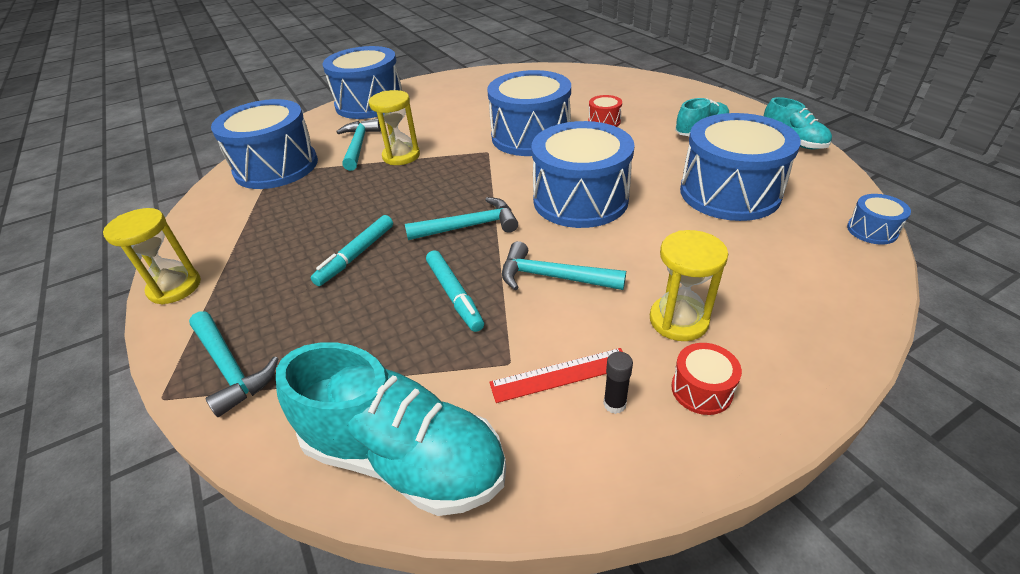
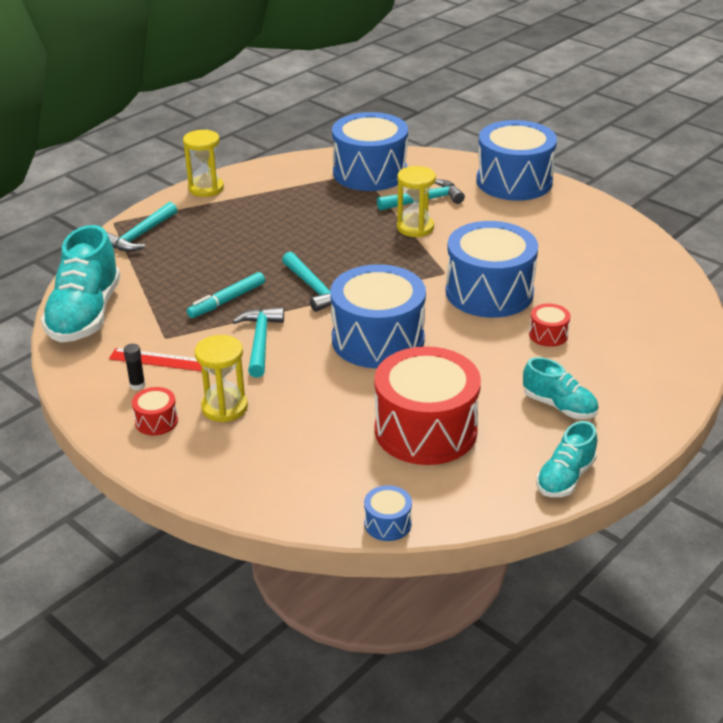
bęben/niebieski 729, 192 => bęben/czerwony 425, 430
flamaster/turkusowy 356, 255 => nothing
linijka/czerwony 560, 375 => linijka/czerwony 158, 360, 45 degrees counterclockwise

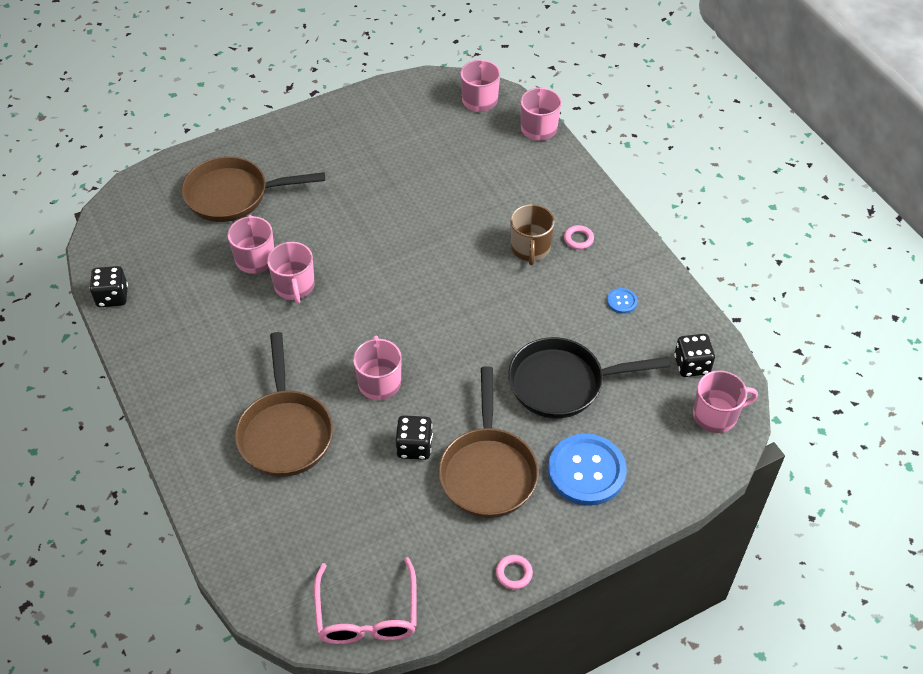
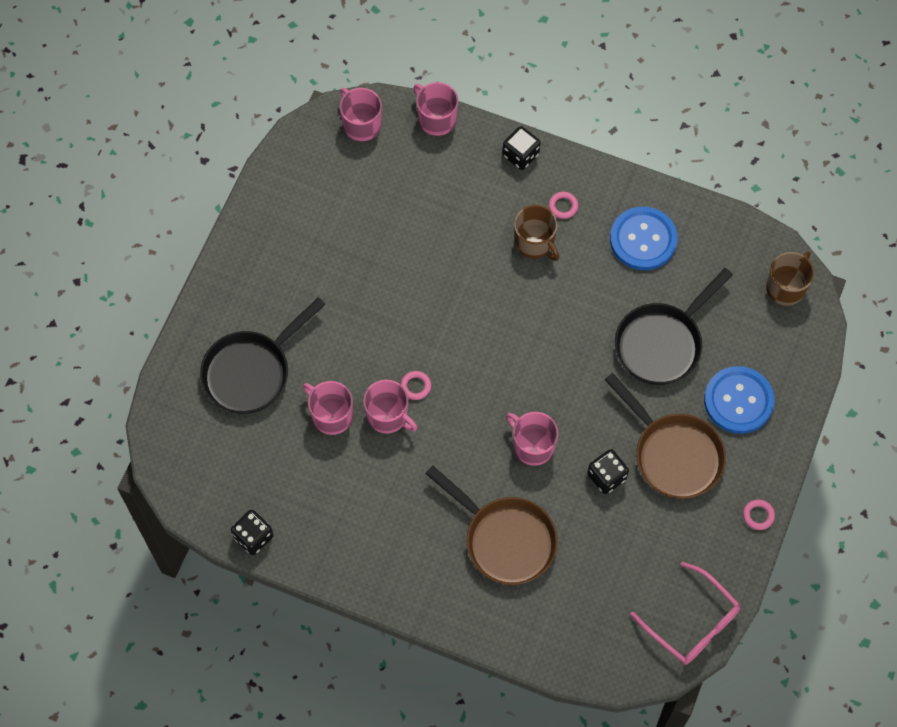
patelnia/brązowy 233, 195 => patelnia/czarny 251, 371
guzik/niebieski 622, 301 => guzik/niebieski 643, 240, x2.33
kostka do gry/czarny 691, 365 => kostka do gry/czarny 520, 155, move
kubek/różowy 716, 415 => kubek/brązowy 786, 287
nothing => pierścień/różowy 415, 386

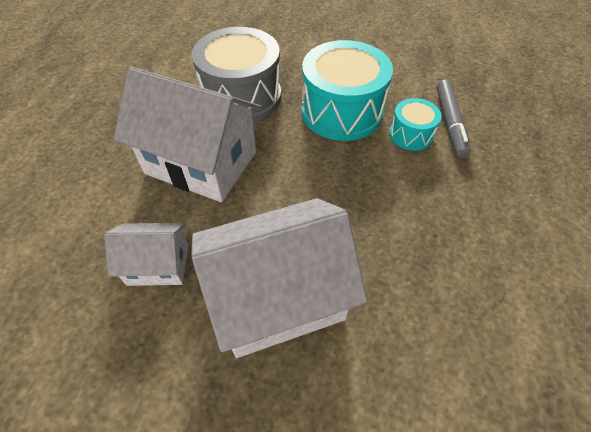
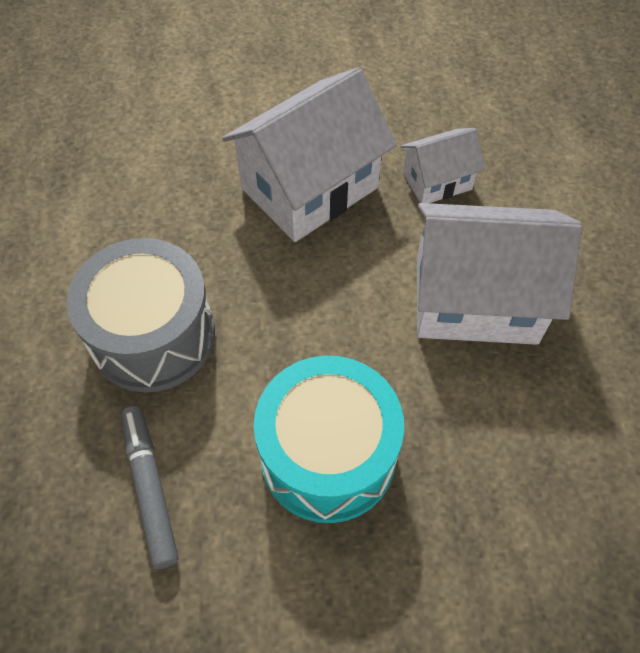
bęben/szary 242, 96 => bęben/szary 153, 335, move
bęben/turkusowy 411, 134 => nothing

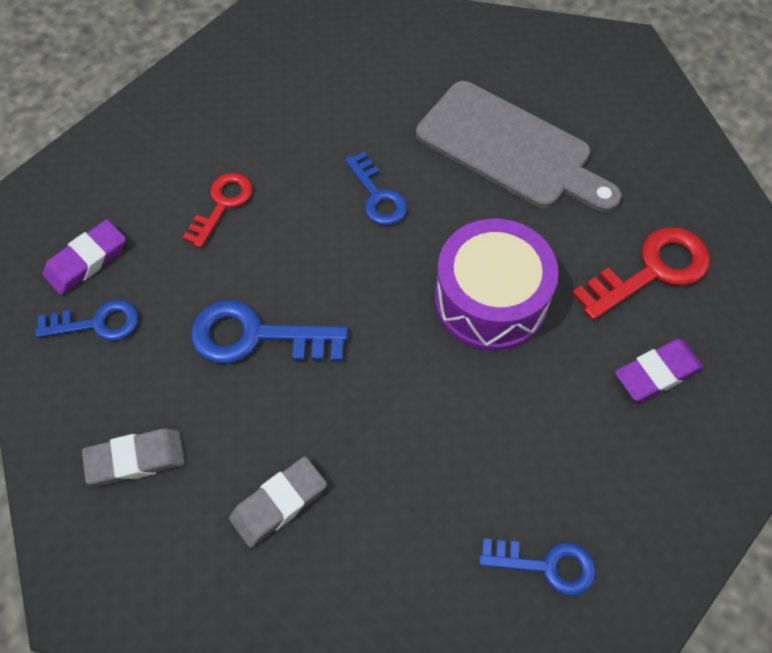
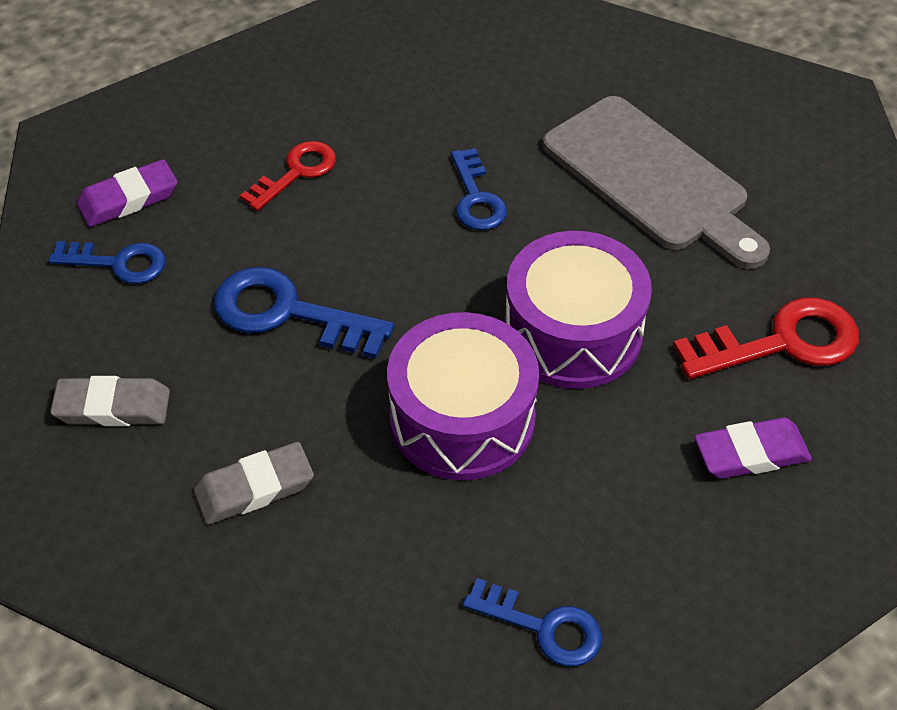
nothing => bęben/fioletowy 462, 418

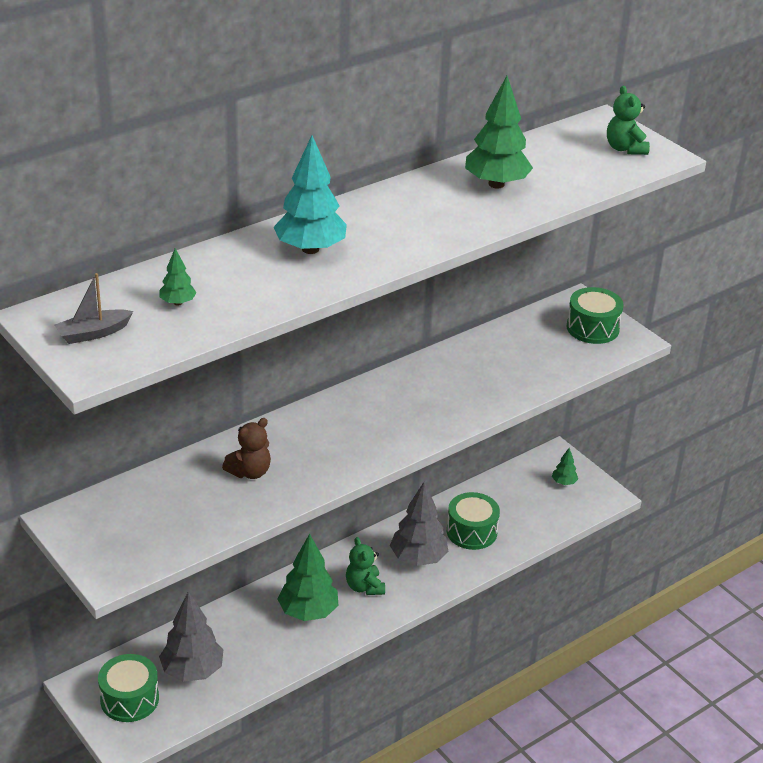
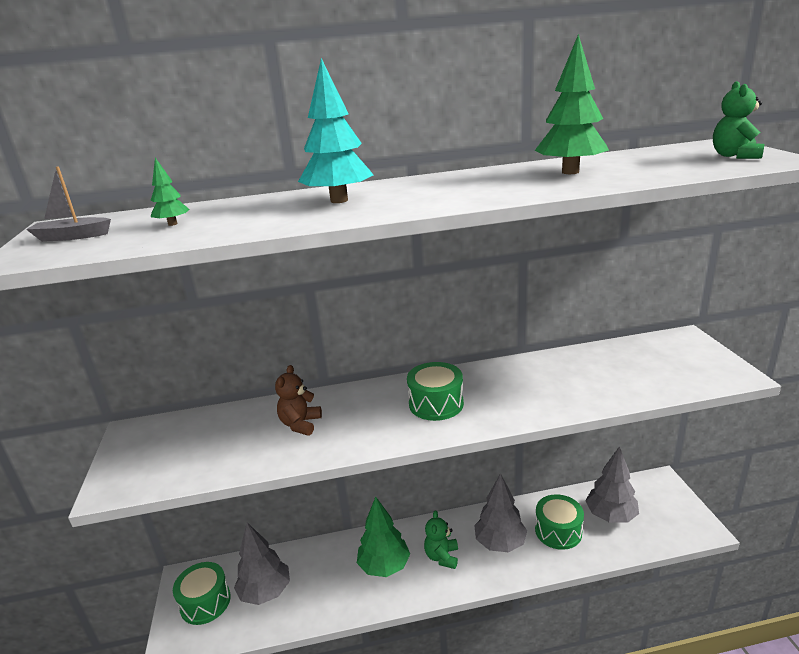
bęben/zielony 592, 328 => bęben/zielony 436, 404, move
miś/brązowy 250, 472 => miś/brązowy 300, 424, 120 degrees clockwise
drzewko/zielony 564, 482 => nothing
nothing => drzewko/szary 610, 516

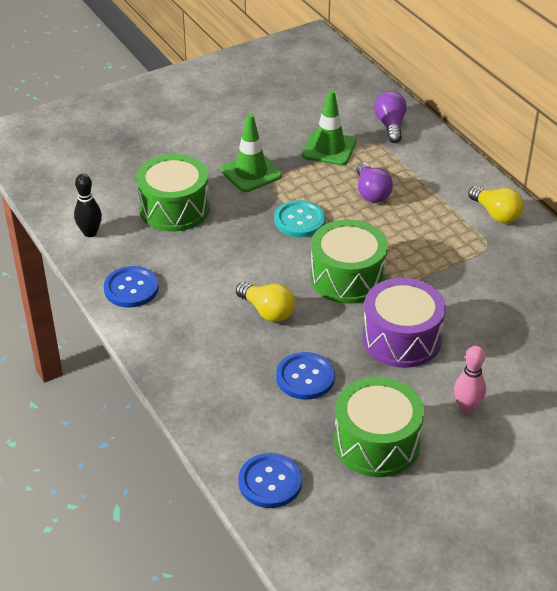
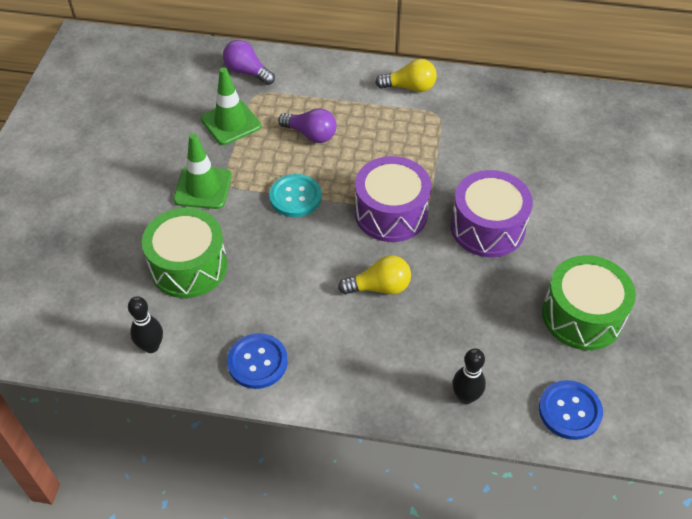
bęben/zielony 347, 277 => bęben/fioletowy 391, 213
kręgiel/różowy 467, 407 => nothing
guzik/niebieski 305, 377 => nothing
nothing => kręgiel/czarny 465, 397

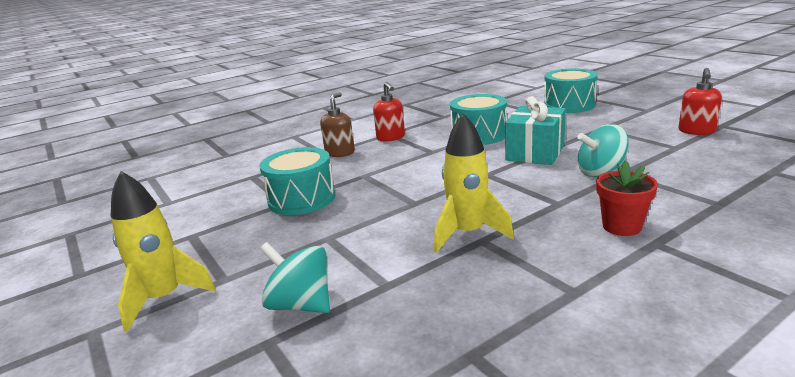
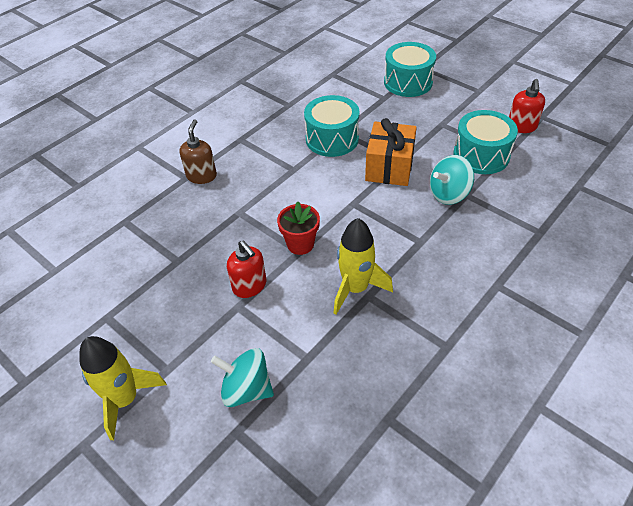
dozownik mydła/czerwony 391, 137 => dozownik mydła/czerwony 249, 286, move
prezent/turkusowy 535, 153 => prezent/pomarańczowy 389, 167
bęben/turkusowy 302, 199 => bęben/turkusowy 481, 155, move
doniczka/czerwony 621, 226 => doniczka/czerwony 300, 244, move

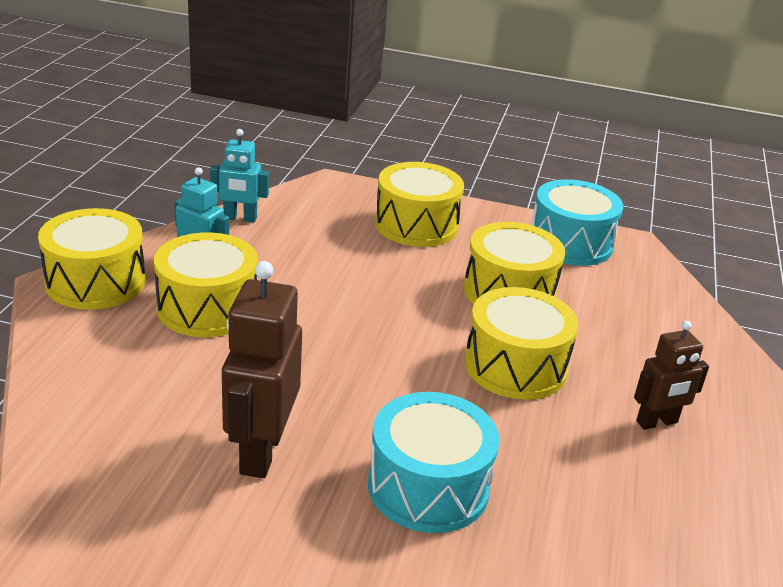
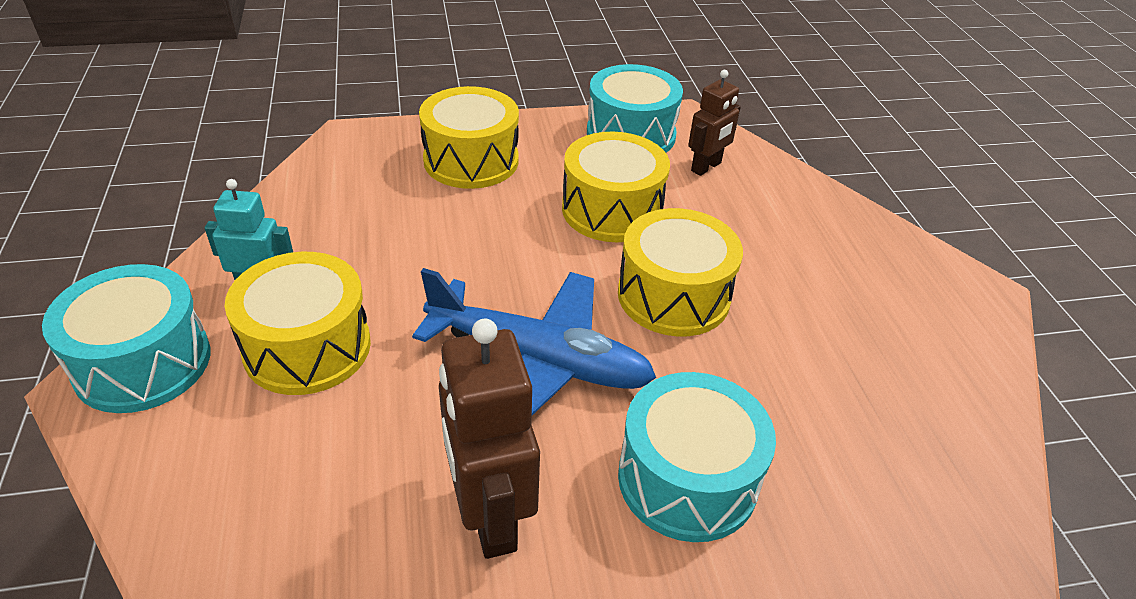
robot/turkusowy 240, 218 => nothing
bęben/żółty 95, 282 => bęben/turkusowy 143, 363
robot/brązowy 657, 422 => robot/brązowy 706, 167, move
nothing => samolot/niebieski 539, 360

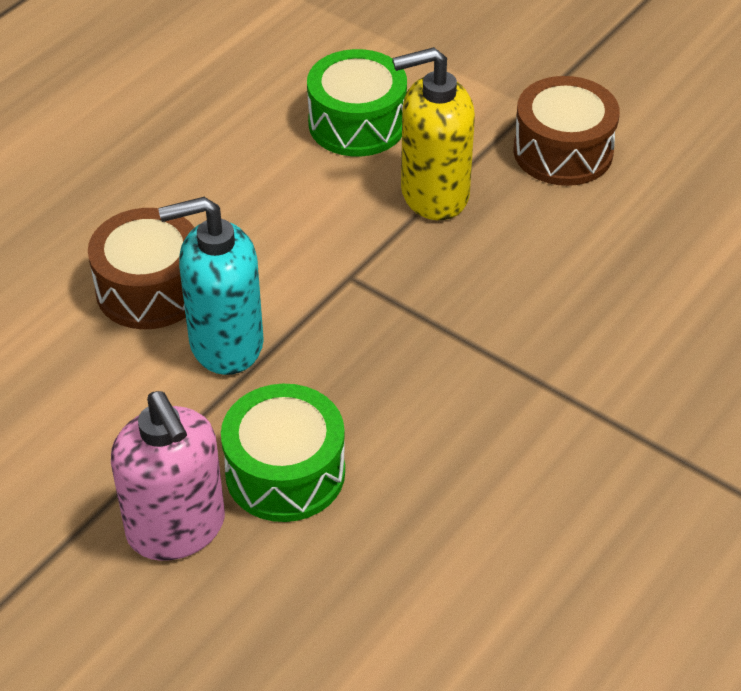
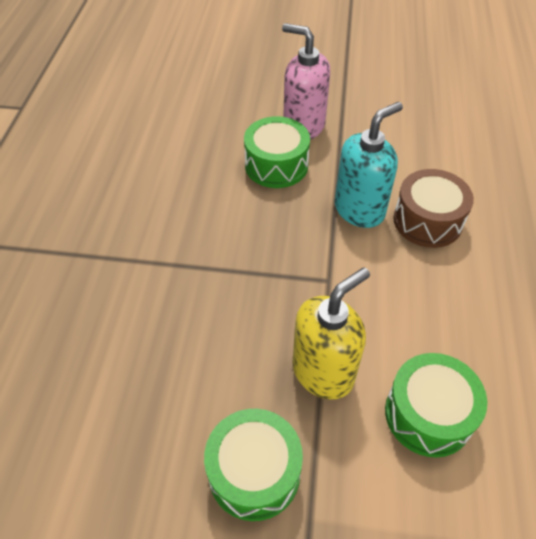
bęben/brązowy 563, 151 => bęben/zielony 254, 472

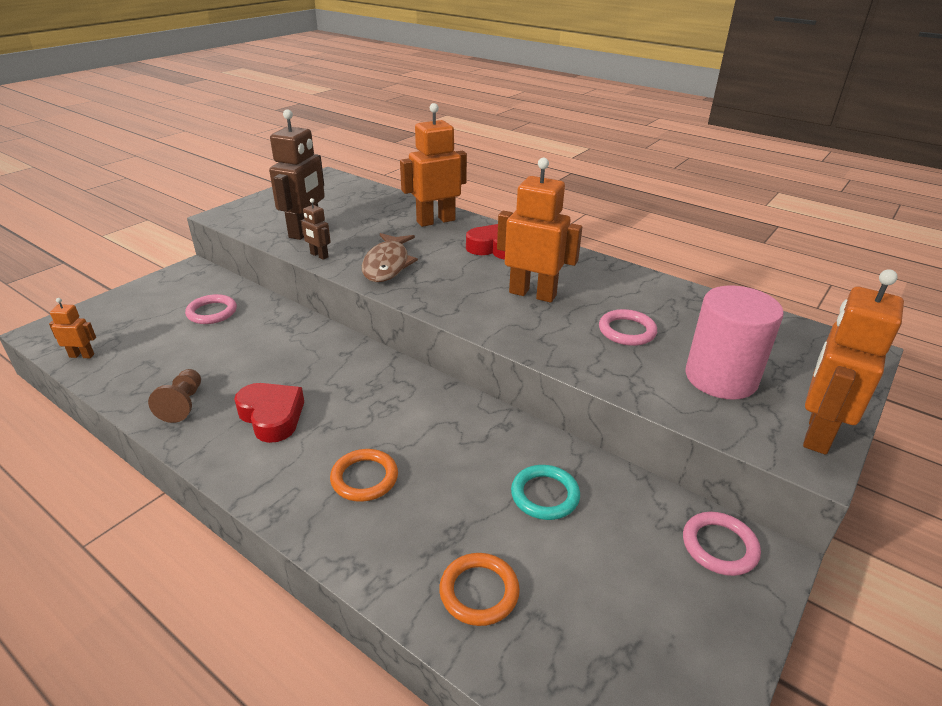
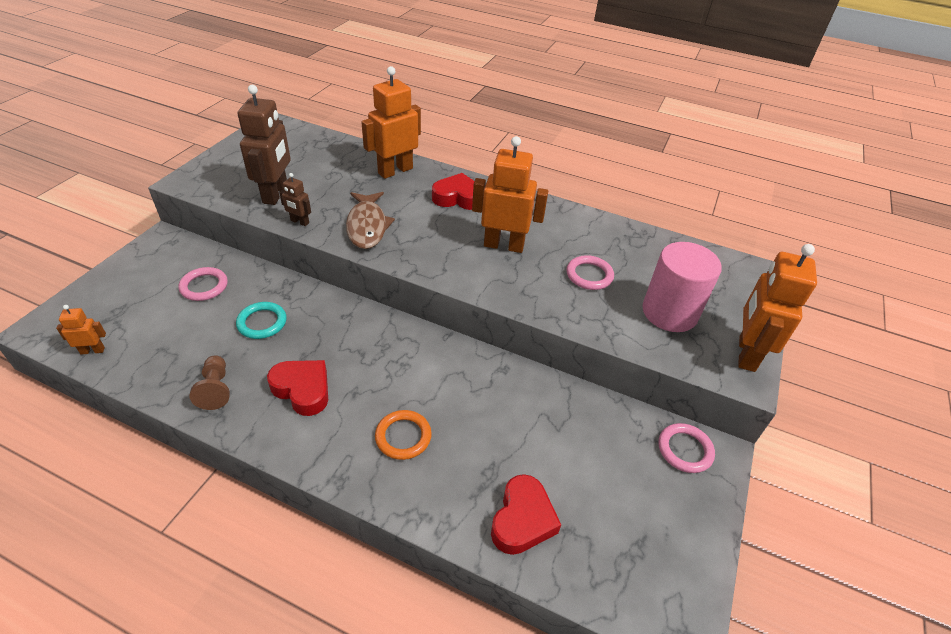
pierścień/turkusowy 545, 495 => pierścień/turkusowy 262, 322, move
pierścień/pomarańczowy 479, 592 => serce/czerwony 522, 519

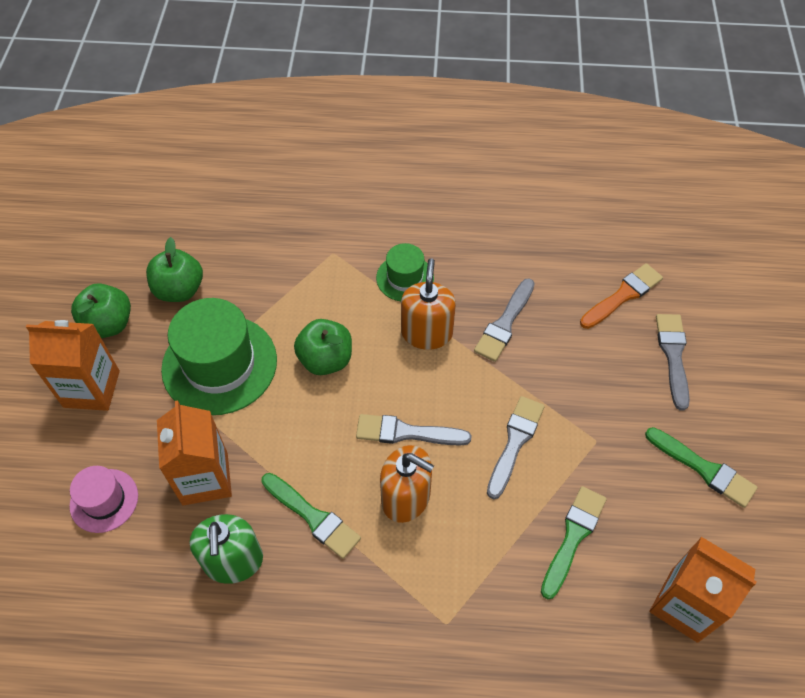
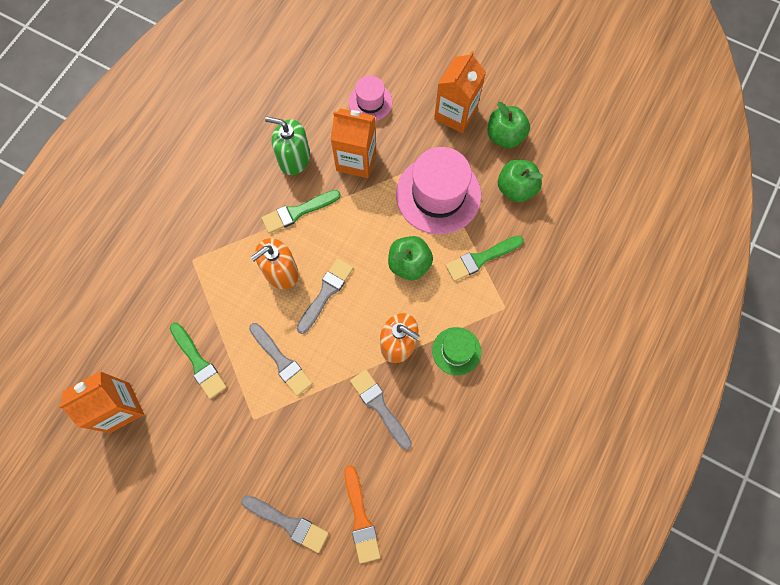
kapelusz/zielony 219, 364 => kapelusz/różowy 438, 194
pędzel/zielony 704, 469 => pędzel/zielony 481, 259, move

